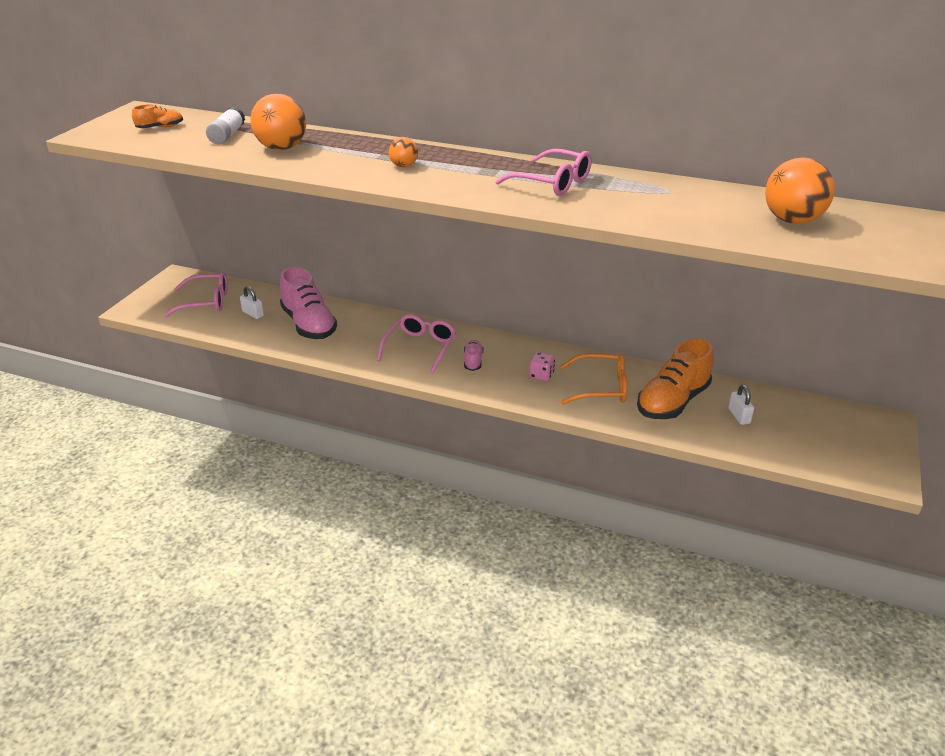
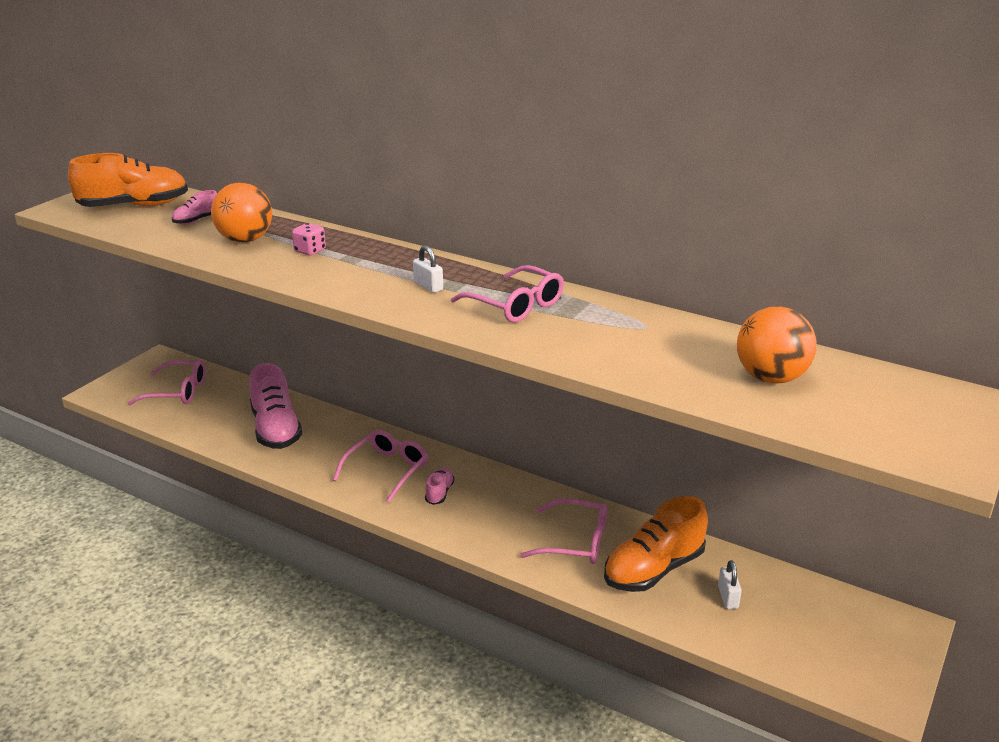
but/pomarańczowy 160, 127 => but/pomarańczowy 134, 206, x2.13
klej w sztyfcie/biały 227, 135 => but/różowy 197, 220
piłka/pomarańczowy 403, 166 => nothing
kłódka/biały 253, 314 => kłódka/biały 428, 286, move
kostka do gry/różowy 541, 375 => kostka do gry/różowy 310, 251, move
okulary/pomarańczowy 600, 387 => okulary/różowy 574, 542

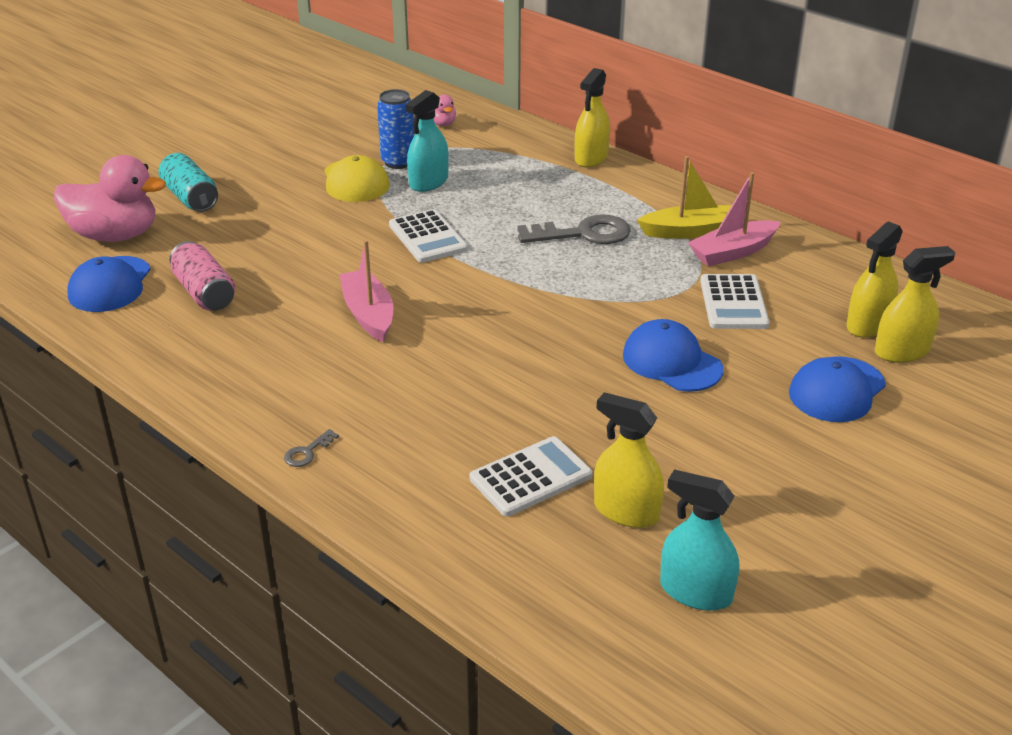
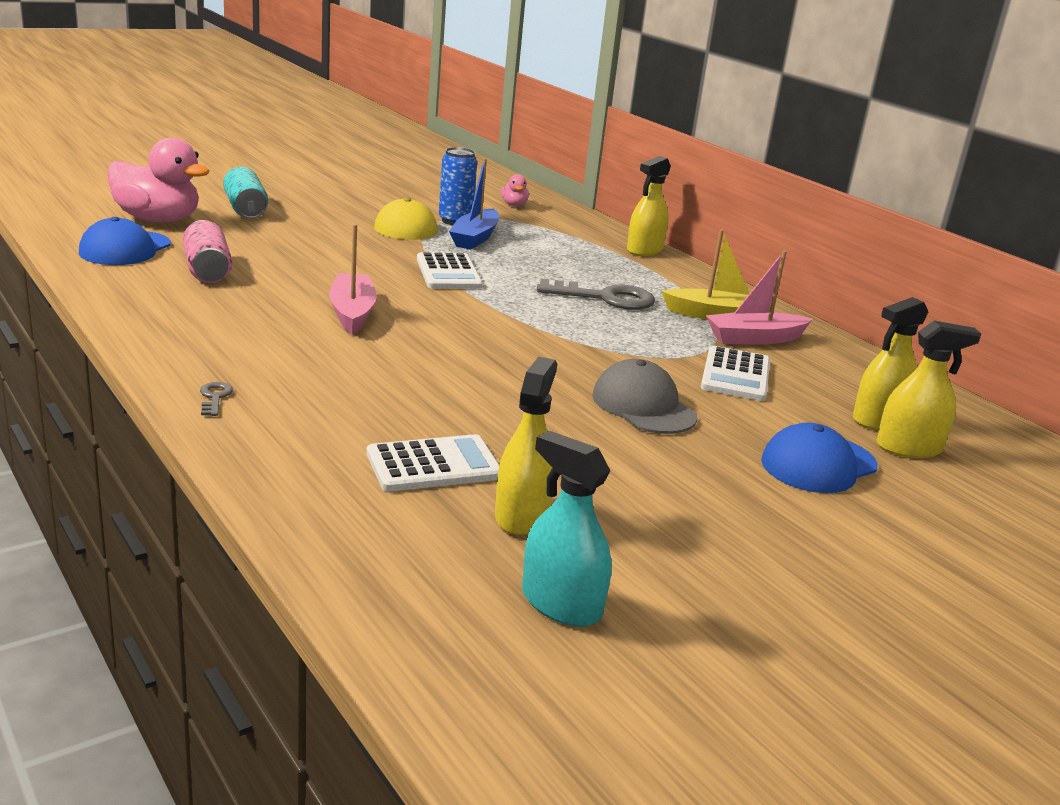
spryskiwacz/turkusowy 428, 182 => łódka/niebieski 475, 238
czapka/niebieski 672, 362 => czapka/szary 643, 406
spryskiwacz/żółty 626, 511 => spryskiwacz/żółty 522, 515, 60 degrees clockwise
klucz/szary 307, 452 => klucz/szary 215, 398, 120 degrees clockwise

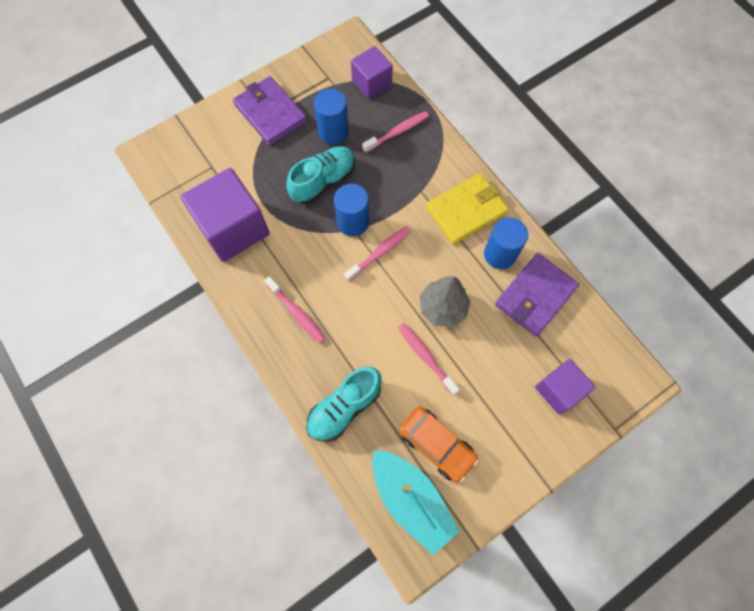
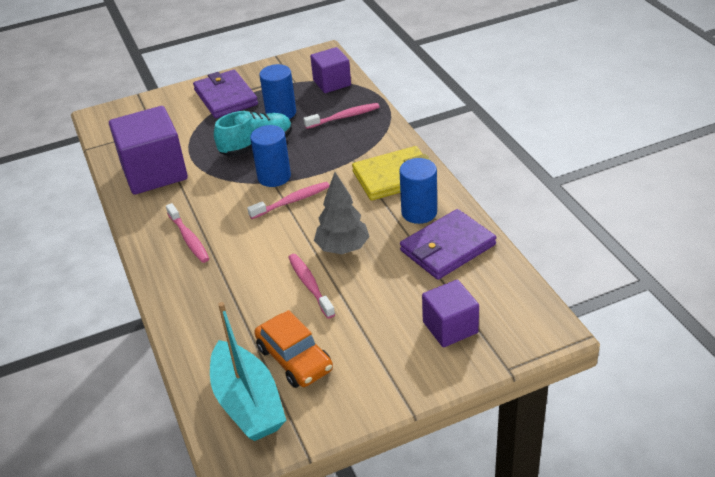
but/turkusowy 344, 407 => nothing

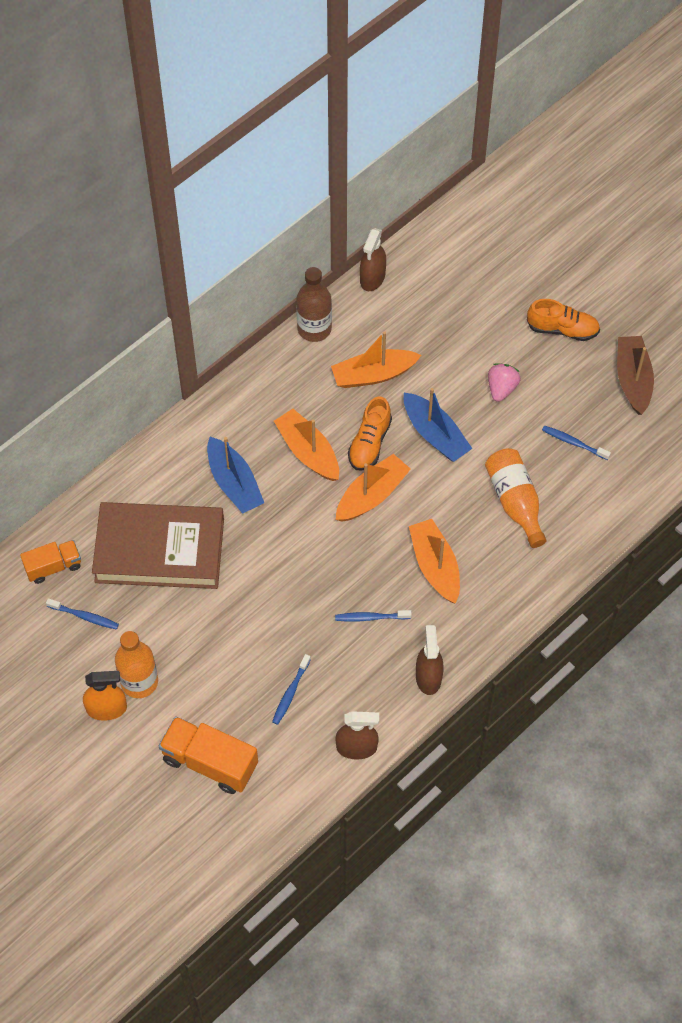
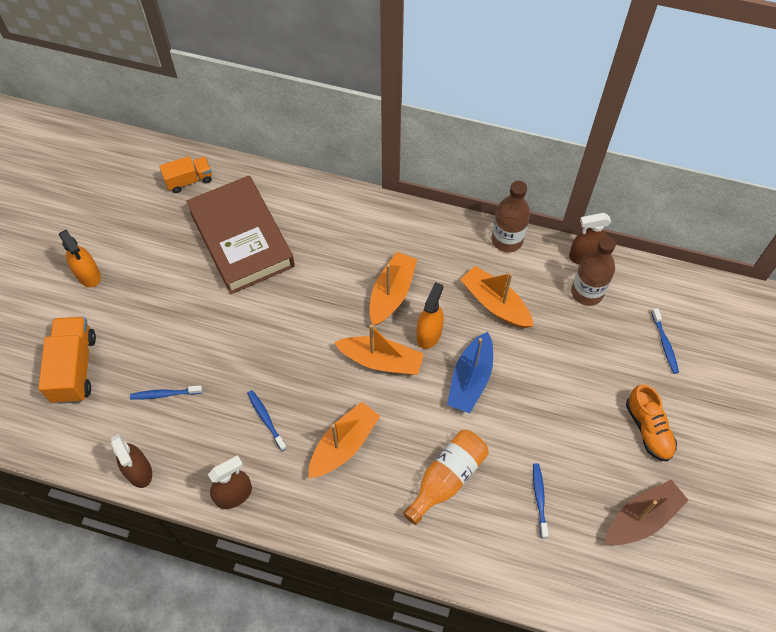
truskawka/różowy 501, 388 => nothing
but/pomarańczowy 369, 443 => spryskiwacz/pomarańczowy 429, 334
łódka/niebieski 234, 483 => nothing
ciężarówka/pomarańczowy 53, 567 => ciężarówka/pomarańczowy 189, 180, 60 degrees counterclockwise
szczoteczka do zębów/niebieski 84, 616 => szczoteczka do zębów/niebieski 665, 344, move
butelka/pomarańczowy 139, 682 => nothing
nothing => butelka/brązowy 587, 292

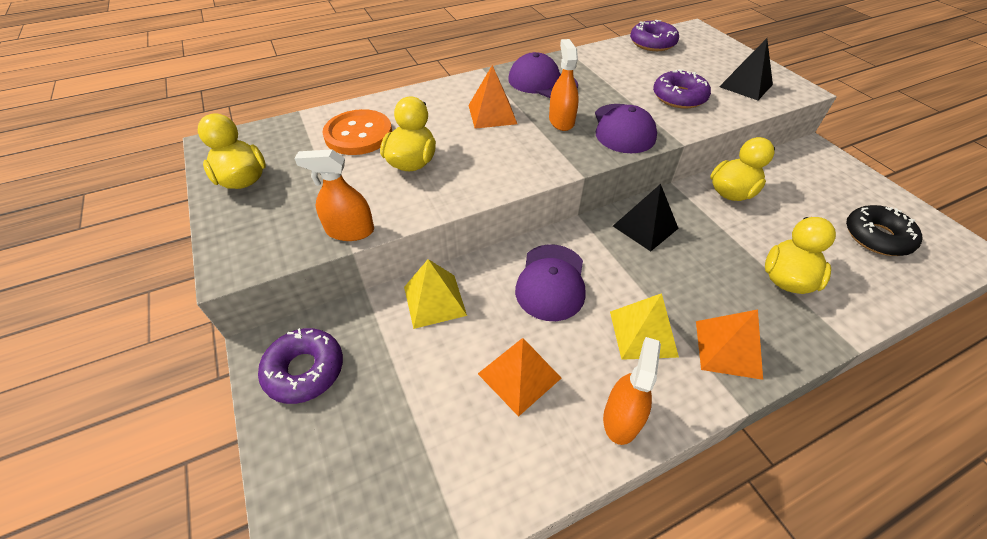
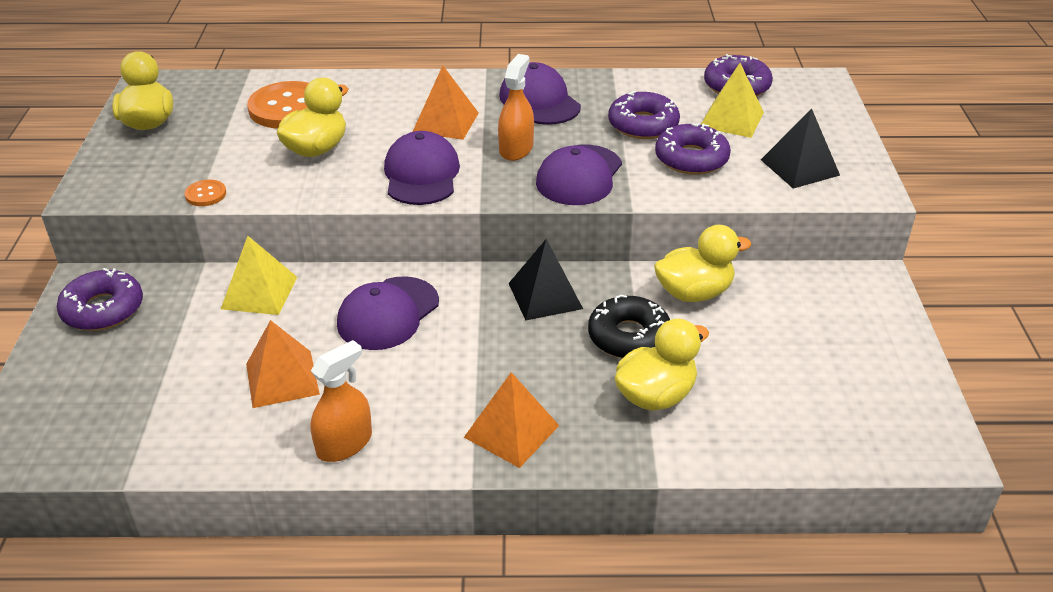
spryskiwacz/pomarańczowy 350, 231 => guzik/pomarańczowy 206, 194
donut/czarny 876, 237 => donut/czarny 629, 337, move
piramida/żółty 643, 333 => piramida/żółty 731, 119, move
nothing => donut/fioletowy 643, 125
nothing => czapka/fioletowy 421, 174

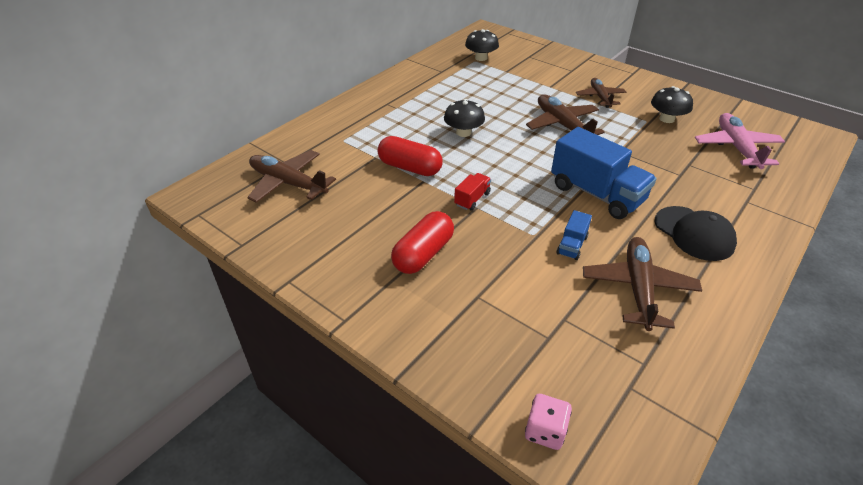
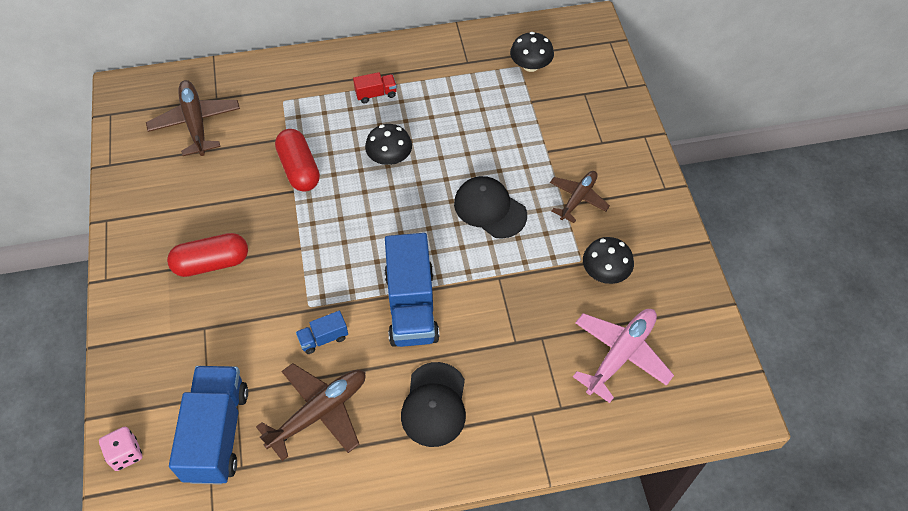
samolot/brązowy 562, 125 => czapka/czarny 490, 209
ciężarówka/czerwony 472, 199 => ciężarówka/czerwony 376, 94, move
nothing => ciężarówka/niebieski 217, 433

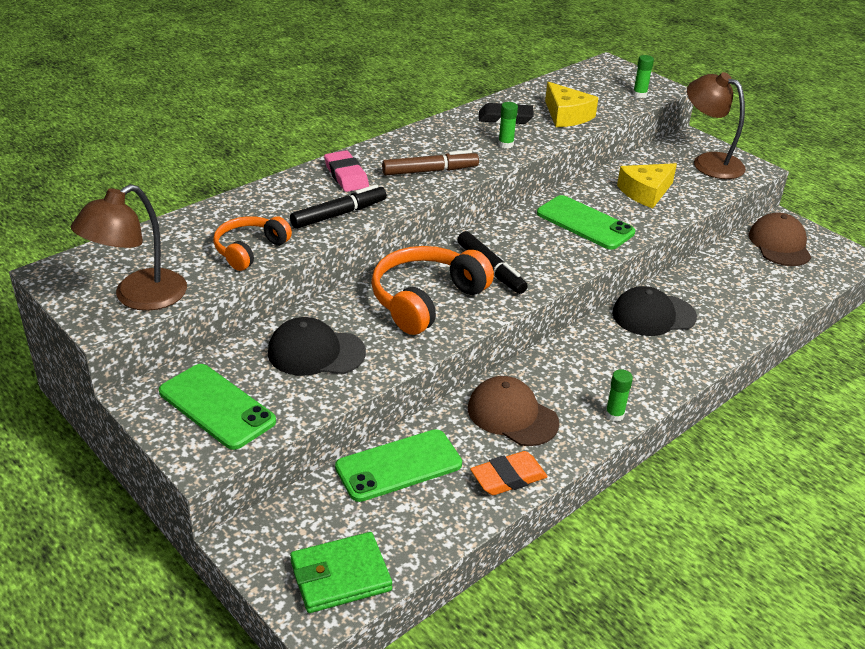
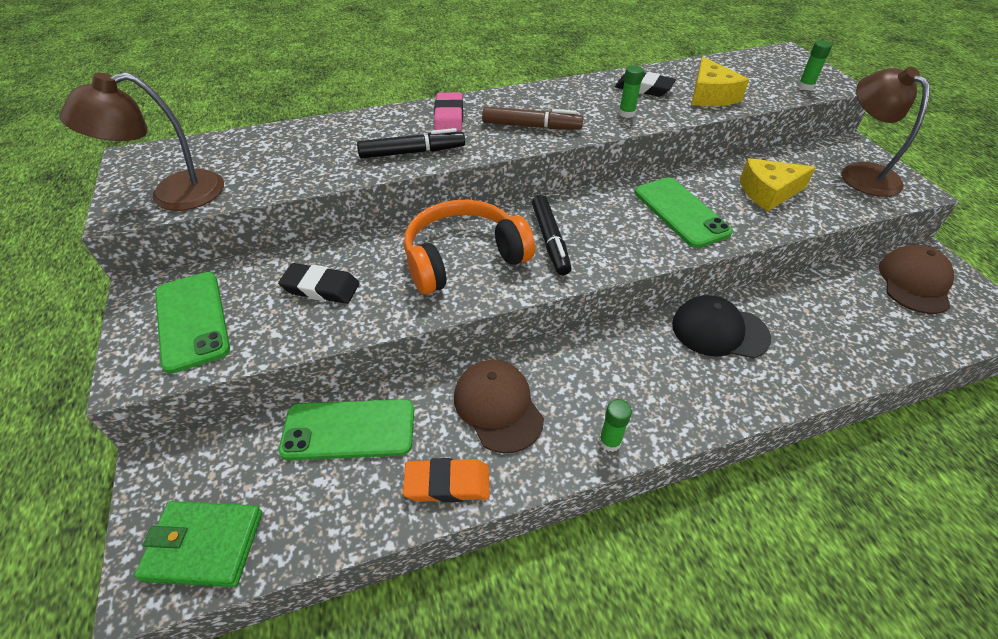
słuchawki/pomarańczowy 249, 250 => nothing
czapka/czarny 316, 352 => gumka do mazania/czarny 321, 288

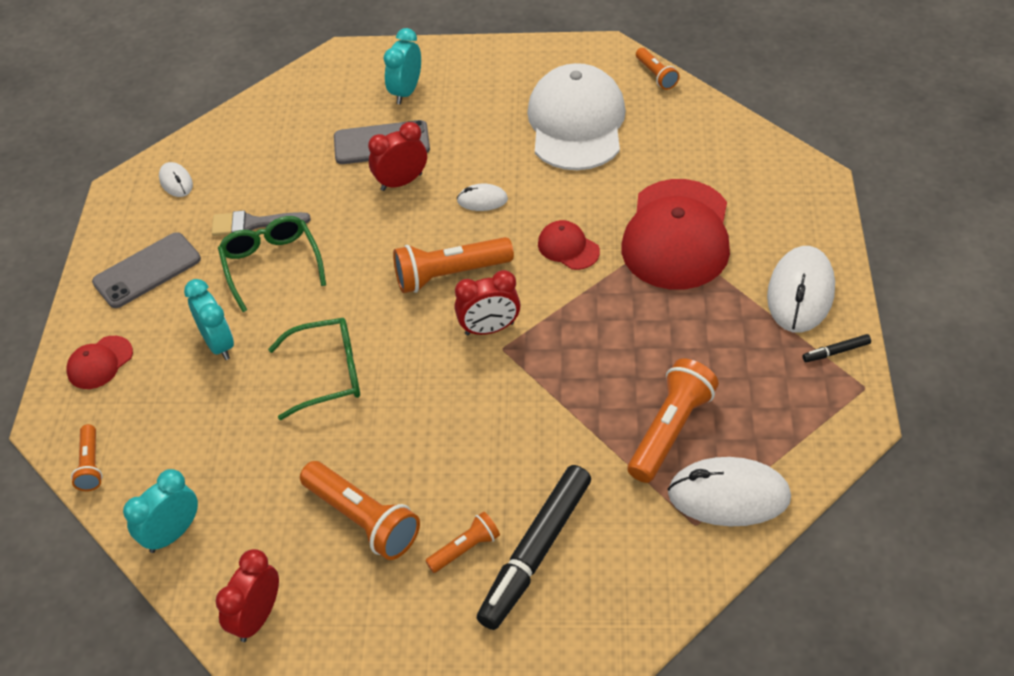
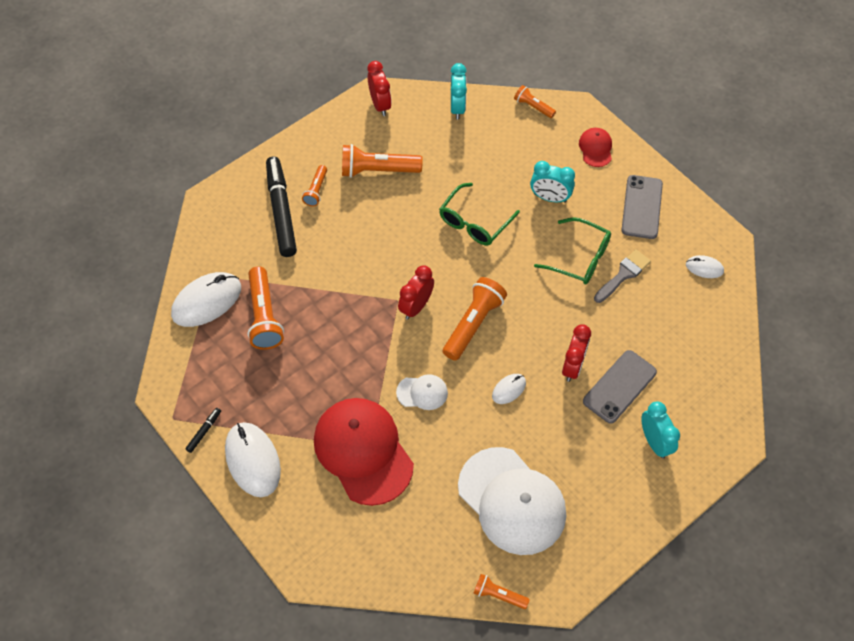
czapka/czerwony 568, 247 => czapka/biały 422, 392

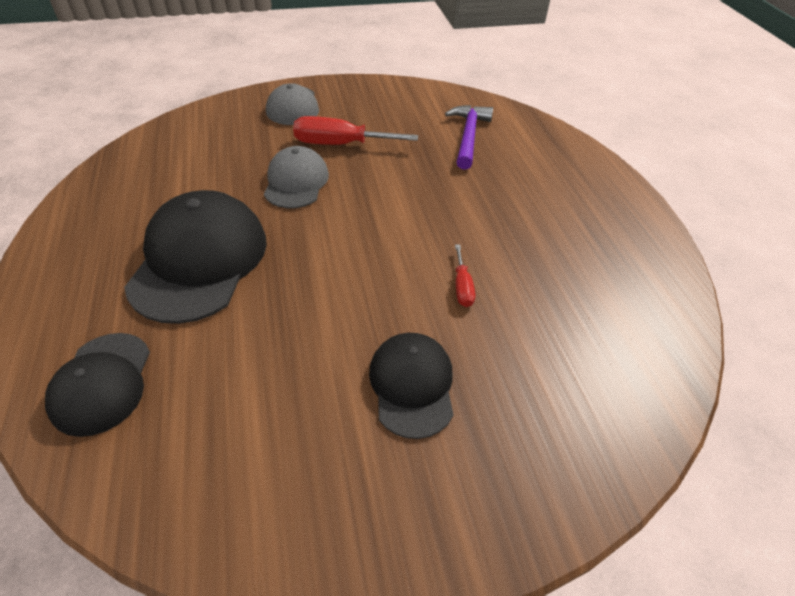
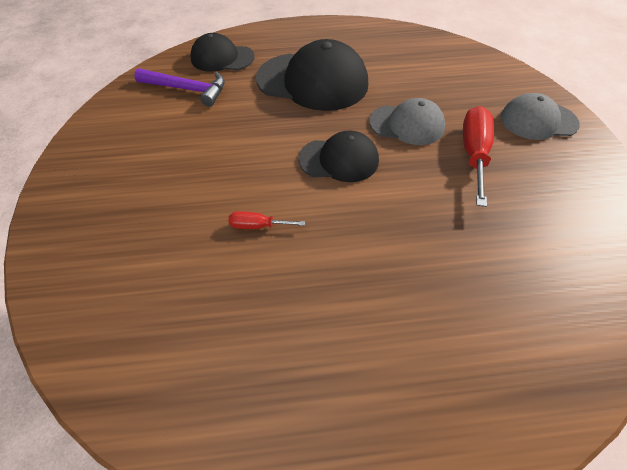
młotek/fioletowy 468, 136 => młotek/fioletowy 187, 89, move
czapka/czarny 412, 385 => czapka/czarny 339, 160, move

